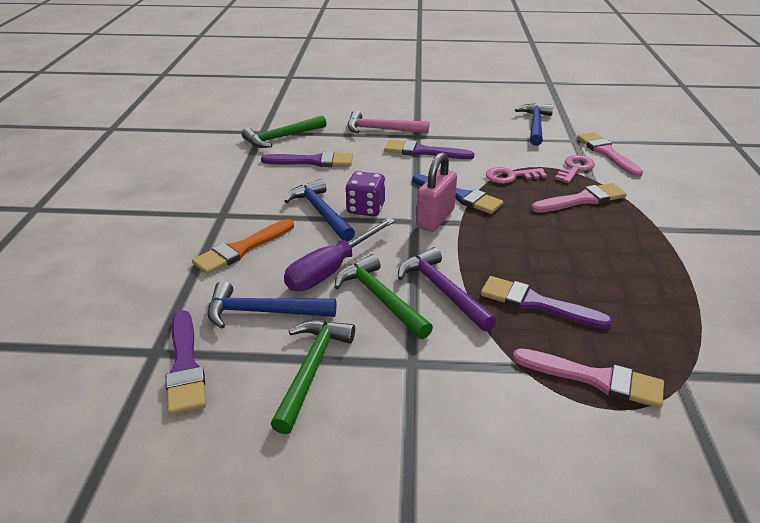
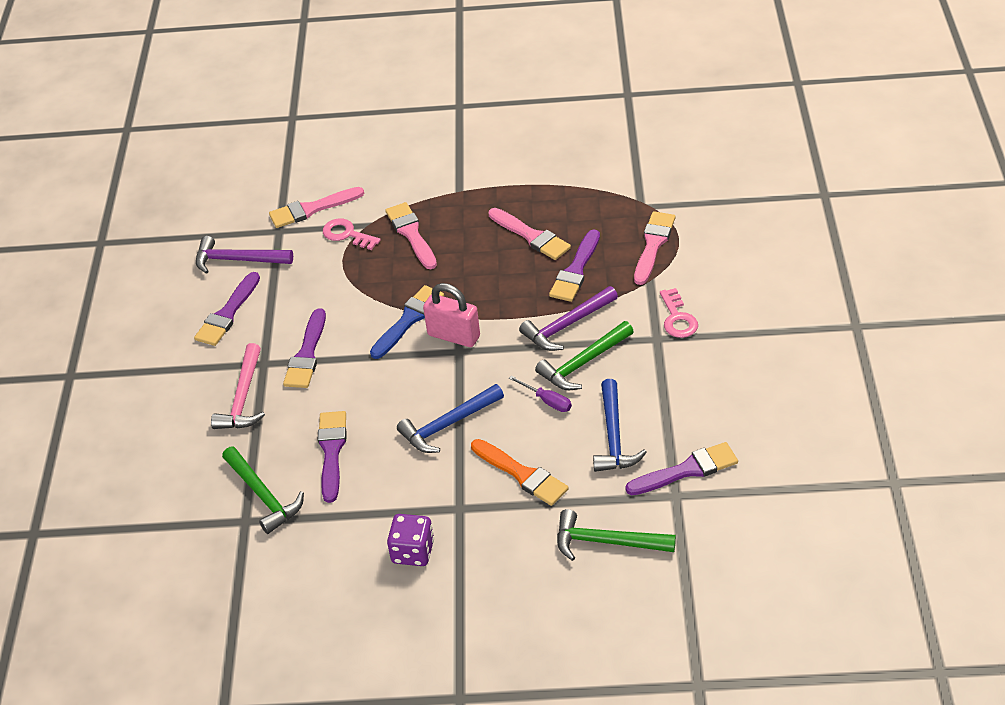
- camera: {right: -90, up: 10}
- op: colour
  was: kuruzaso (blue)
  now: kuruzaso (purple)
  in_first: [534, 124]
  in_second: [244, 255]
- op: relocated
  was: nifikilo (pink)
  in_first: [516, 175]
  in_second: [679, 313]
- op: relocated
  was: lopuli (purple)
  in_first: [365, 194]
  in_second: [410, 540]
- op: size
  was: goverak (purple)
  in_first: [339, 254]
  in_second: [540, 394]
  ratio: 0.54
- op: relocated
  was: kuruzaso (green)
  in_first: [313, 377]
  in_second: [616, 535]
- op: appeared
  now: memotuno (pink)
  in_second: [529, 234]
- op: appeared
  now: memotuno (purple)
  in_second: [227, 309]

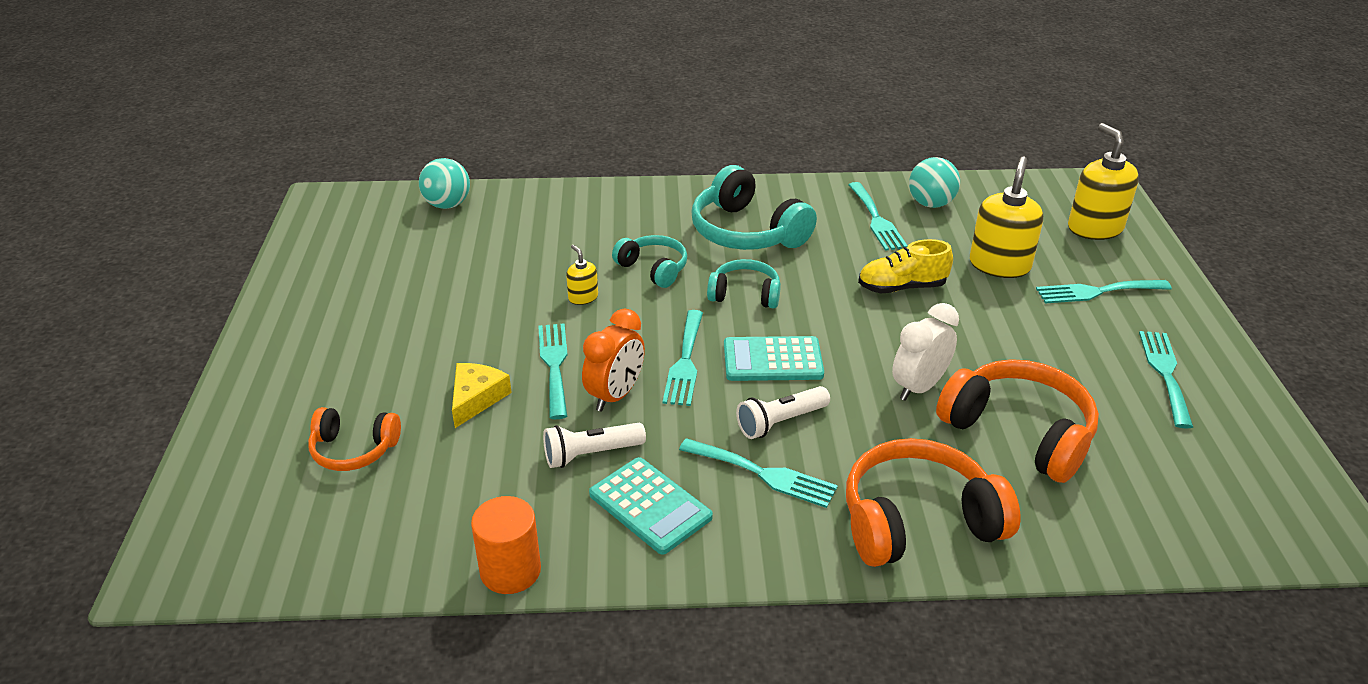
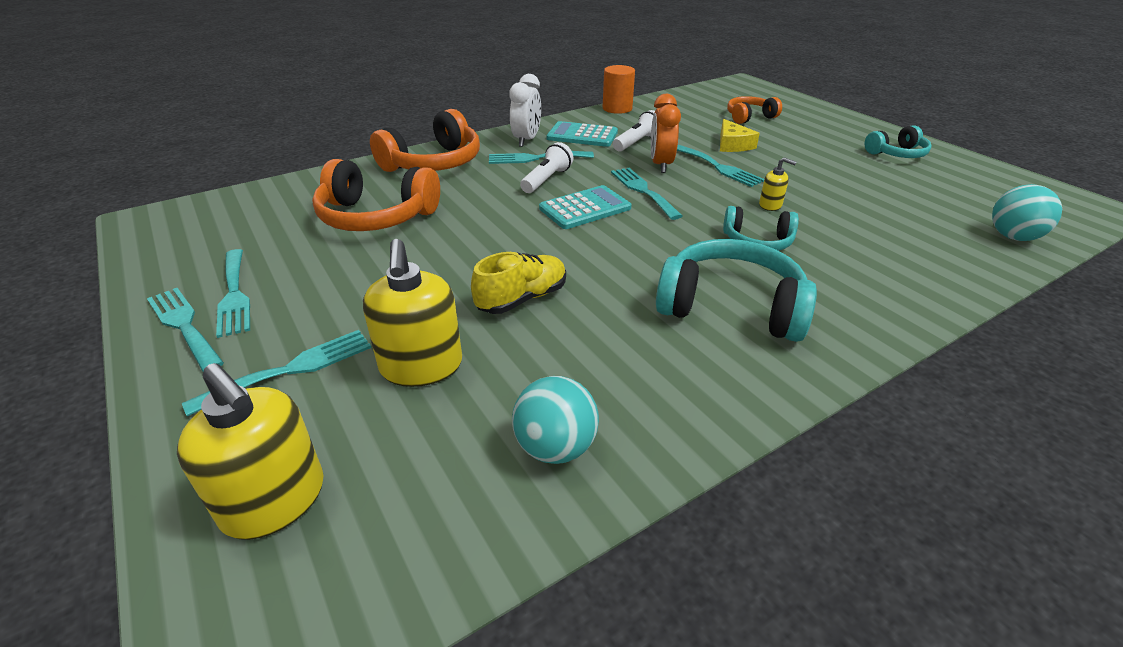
- camera: {right: 150, up: 0}
- op: relocated
  was: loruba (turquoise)
  in_first: [878, 216]
  in_second: [185, 330]
- op: relocated
  was: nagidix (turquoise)
  in_first: [744, 283]
  in_second: [898, 141]
- op: relocated
  was: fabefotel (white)
  in_first: [925, 352]
  in_second: [525, 110]

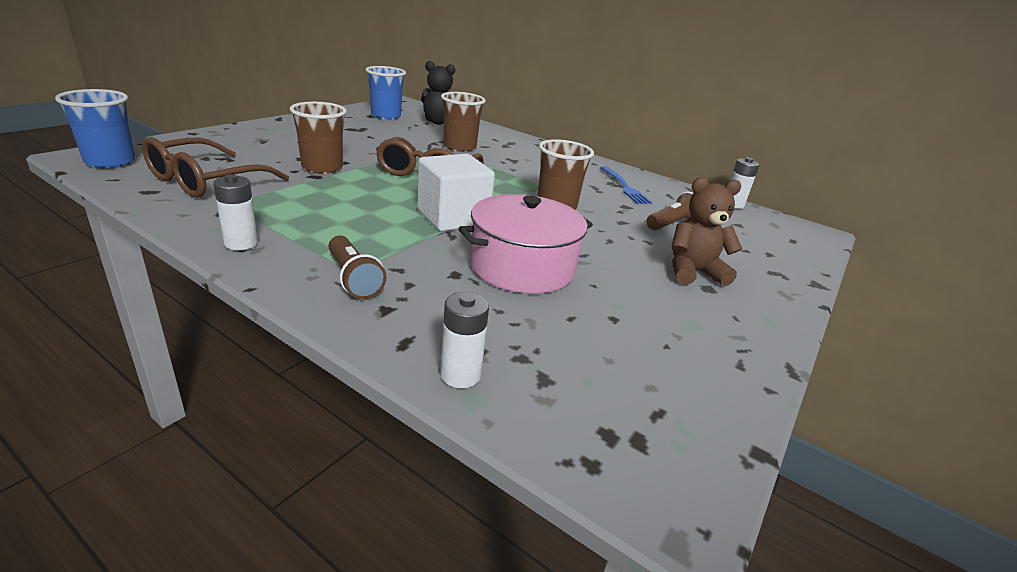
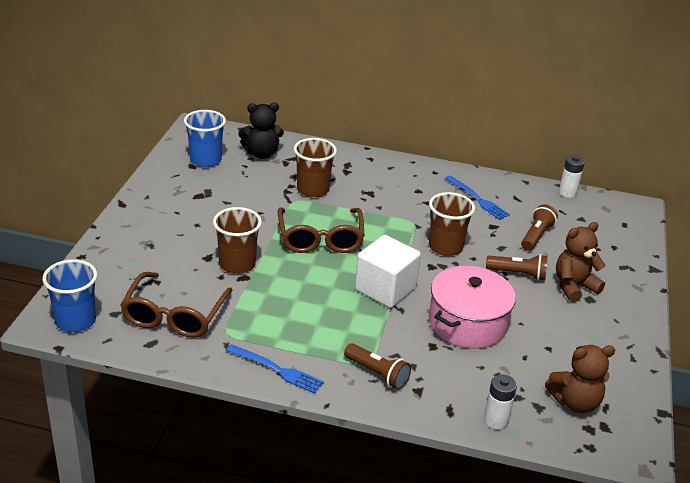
- camera: {right: -20, up: 5}
- op: exchanged
  was: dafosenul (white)
  now: loruba (blue)
  in_first: [235, 212]
  in_second: [275, 369]
- op: appeared
  now: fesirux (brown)
  in_second: [517, 267]
- op: appeared
  now: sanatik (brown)
  in_second: [580, 379]

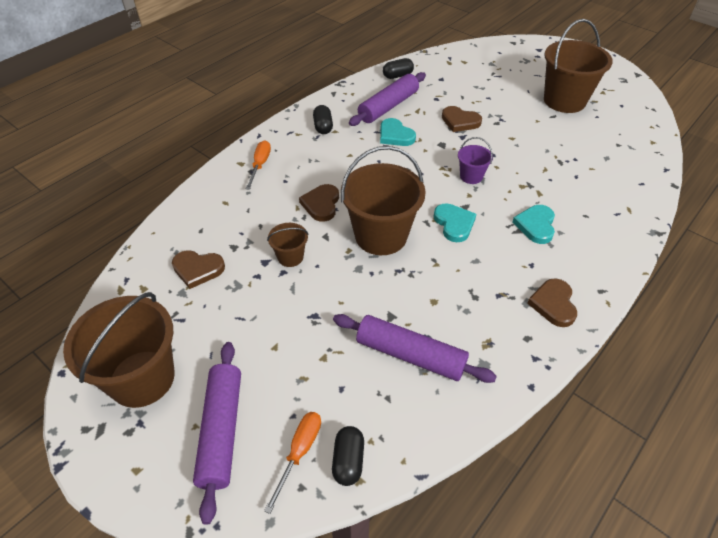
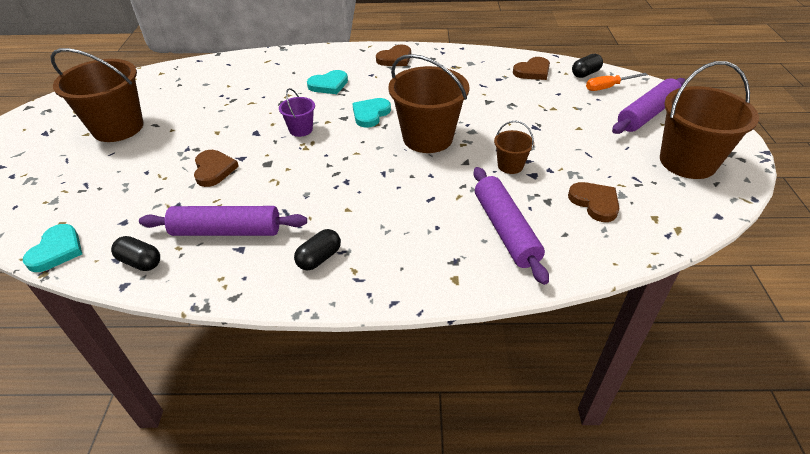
- camera: {right: -130, up: -5}
- op: relocated
  was: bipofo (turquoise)
  in_first: [398, 132]
  in_second: [52, 248]
- op: missing
  was: goverak (orange)
  in_first: [258, 165]
- op: relocated
  was: bipofo (brown)
  in_first: [319, 203]
  in_second: [531, 68]
- op: relocated
  was: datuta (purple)
  in_first: [415, 348]
  in_second: [511, 226]

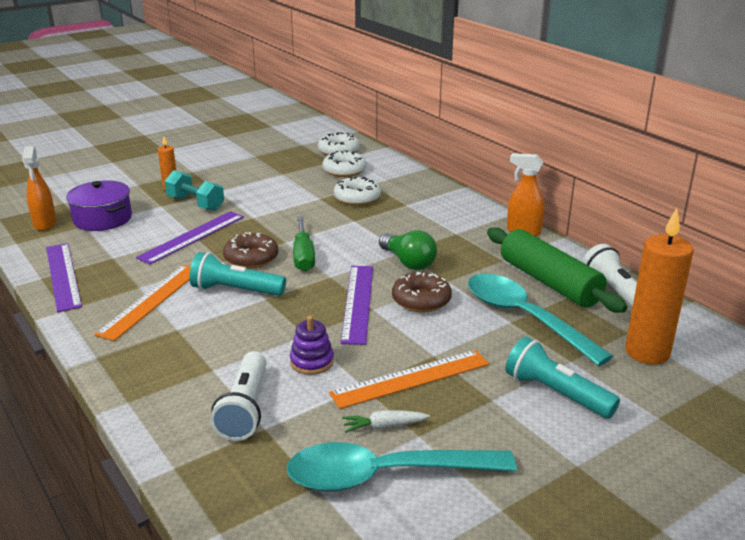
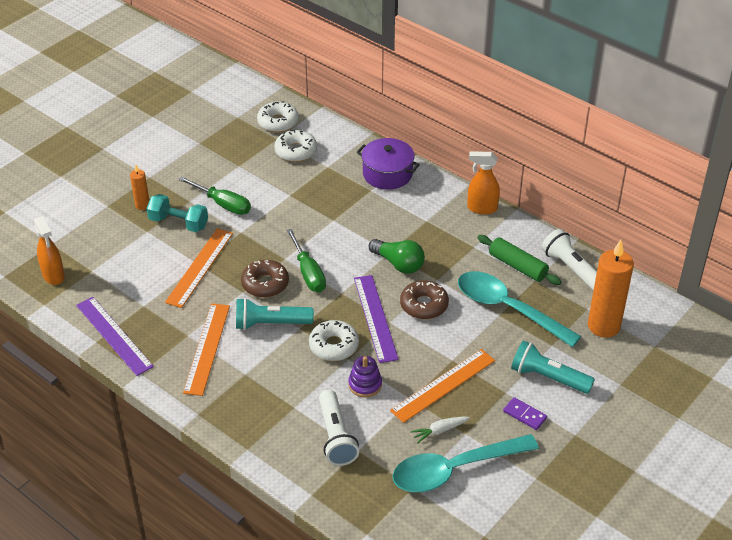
- camera: {right: -15, up: 15}
- op: relocated
  was: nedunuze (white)
  in_first: [357, 191]
  in_second: [334, 340]
- op: relocated
  was: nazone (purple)
  in_first: [99, 205]
  in_second: [388, 164]
- op: colour
  was: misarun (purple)
  now: misarun (orange)
  in_first: [190, 237]
  in_second: [199, 268]
- op: size
  was: datuta (green)
  in_first: [557, 270]
  in_second: [519, 260]
  ratio: 0.66
- op: appeared
  now: goverak (green)
  in_second: [214, 195]
- op: appeared
  now: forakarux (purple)
  in_second: [525, 413]

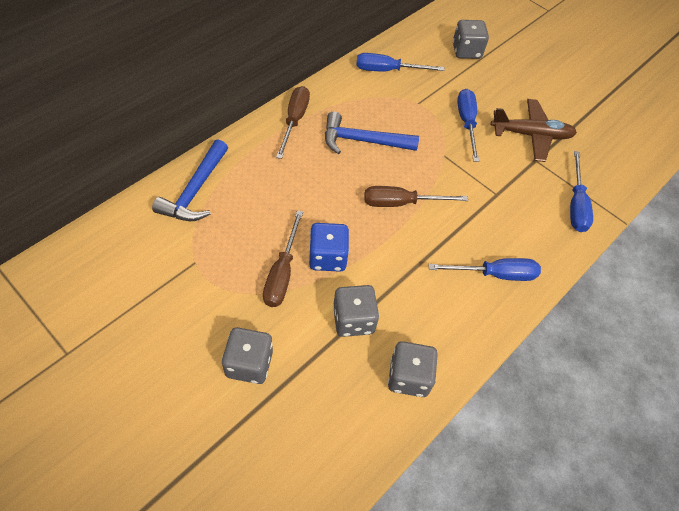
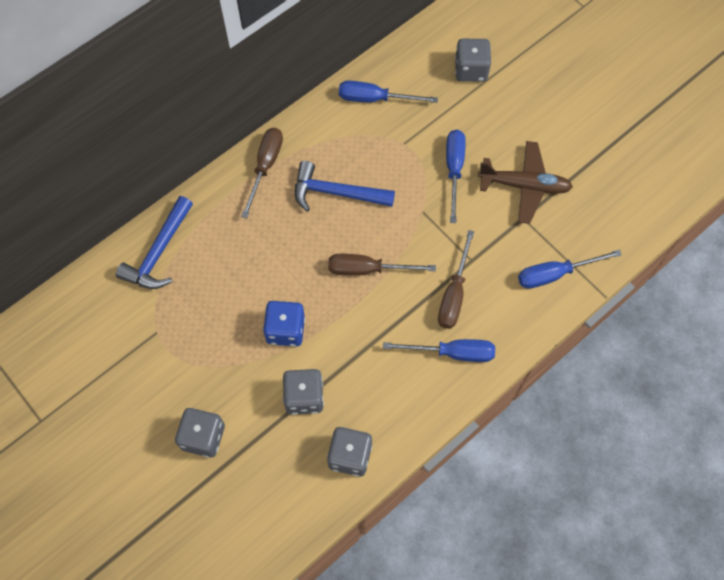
- camera: {right: 10, up: 10}
- op: spun
  was: goverak (blue)
  in_first: [581, 191]
  in_second: [570, 269]
  clockwise: 60
- op: relocated
  was: goverak (brown)
  in_first: [283, 258]
  in_second: [456, 279]

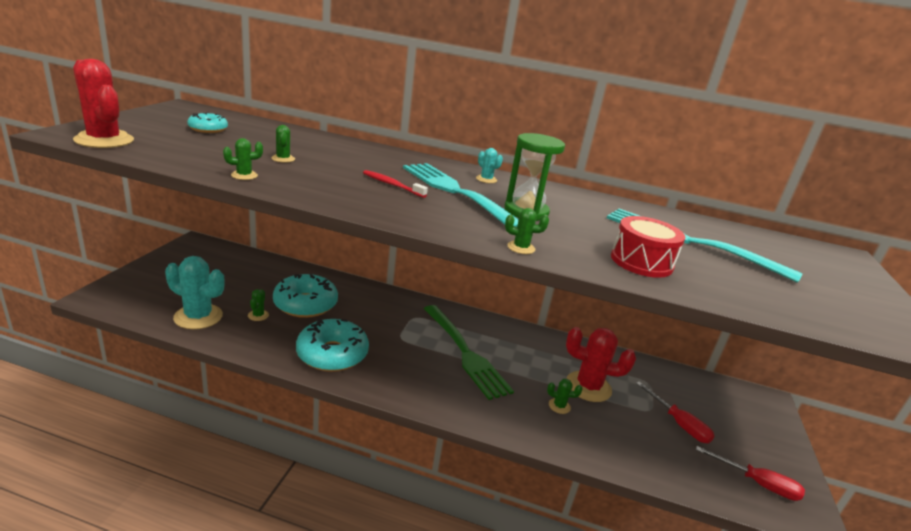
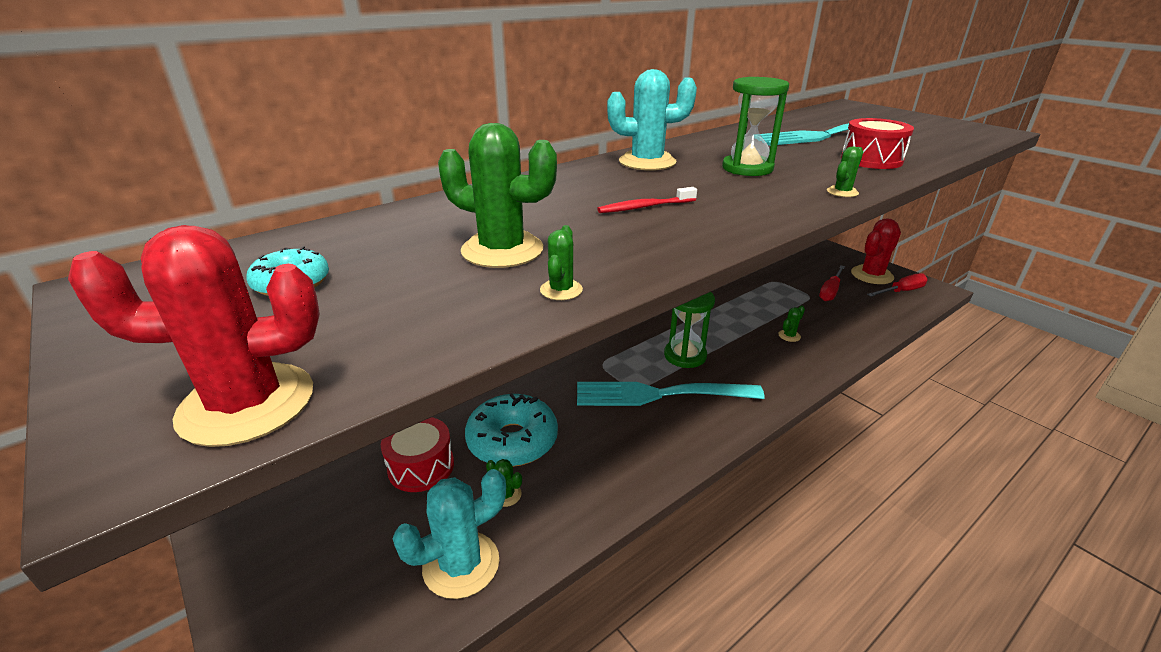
- camera: {right: -50, up: 5}
- op: size
  was: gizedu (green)
  in_first: [283, 144]
  in_second: [497, 195]
  ratio: 2.18
- op: size
  was: gizedu (turquoise)
  in_first: [489, 165]
  in_second: [652, 120]
  ratio: 2.18
- op: relocated
  was: loruba (turquoise)
  in_first: [461, 195]
  in_second: [671, 394]
- op: exchanged
  was: loruba (green)
  now: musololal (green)
  in_first: [469, 352]
  in_second: [689, 330]
- op: missing
  was: nedunuze (turquoise)
  in_first: [332, 345]
- op: relocated
  was: gizedu (red)
  in_first: [601, 364]
  in_second: [876, 251]
- op: spun
  was: goverak (red)
  in_first: [675, 413]
  in_second: [832, 283]
  clockwise: 120
- op: appeared
  now: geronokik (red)
  in_second: [417, 454]

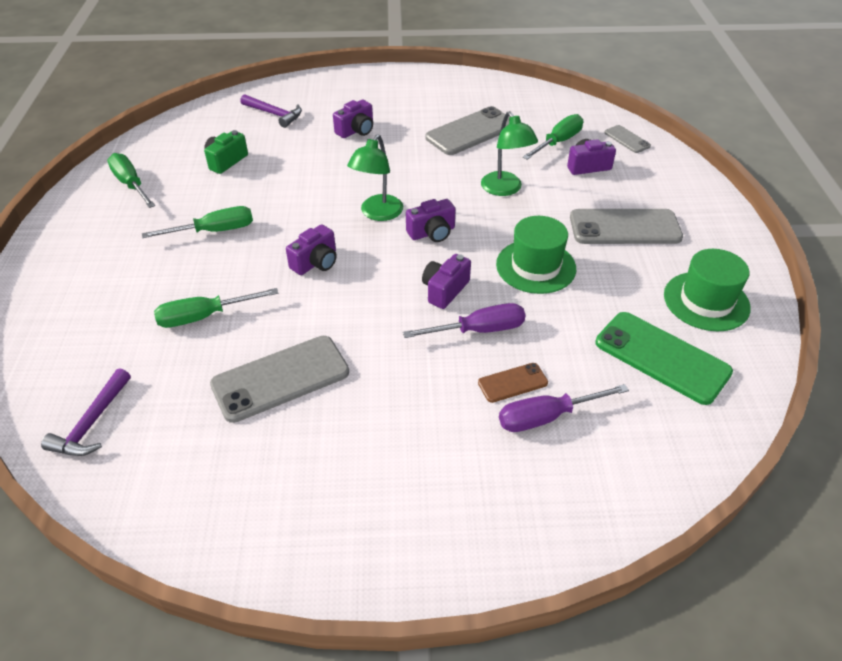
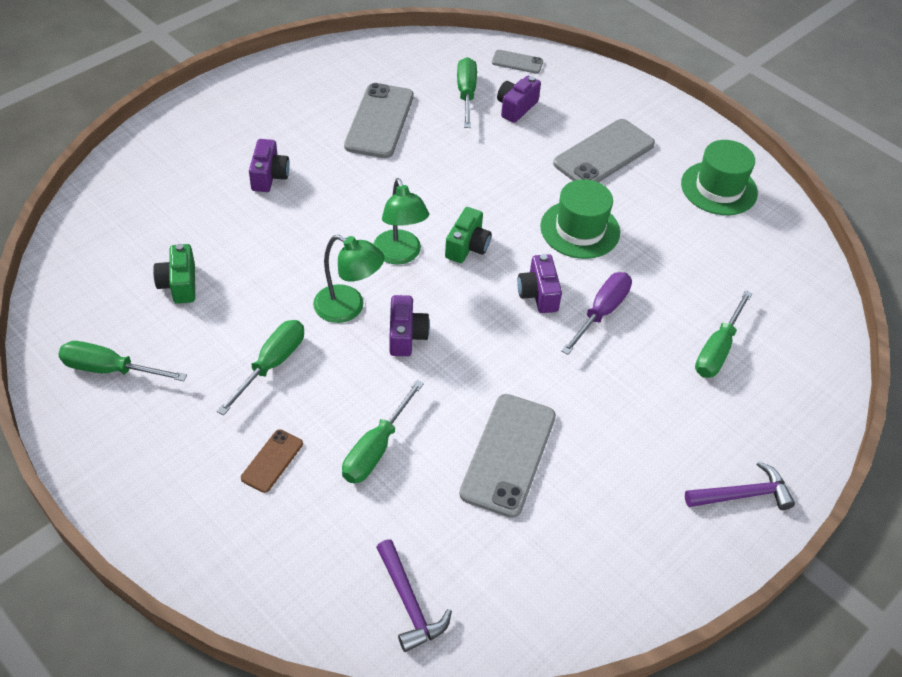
- camera: {right: -45, up: 5}
- op: relocated
  was: kuruzaso (purple)
  in_first: [271, 111]
  in_second: [740, 485]
- op: relocated
  was: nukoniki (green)
  in_first: [509, 153]
  in_second: [349, 279]
- op: colour
  was: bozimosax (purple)
  now: bozimosax (green)
  in_first: [431, 220]
  in_second: [468, 235]
- op: missing
  was: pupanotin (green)
  in_first: [664, 358]
- op: relocated
  was: pupanotin (brown)
  in_first: [513, 383]
  in_second: [272, 461]
- op: colour
  was: goverak (purple)
  now: goverak (green)
  in_first: [564, 408]
  in_second: [723, 334]

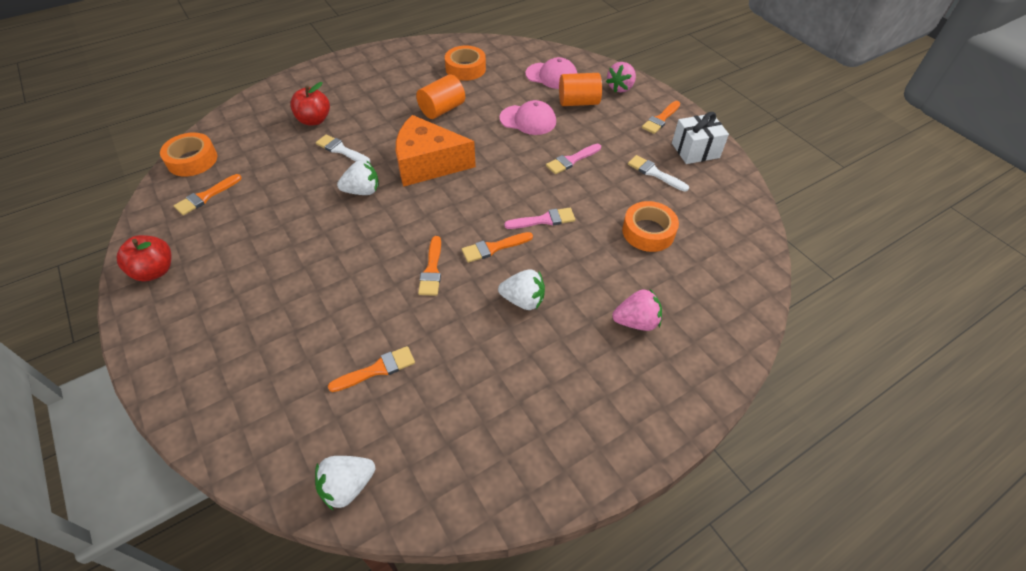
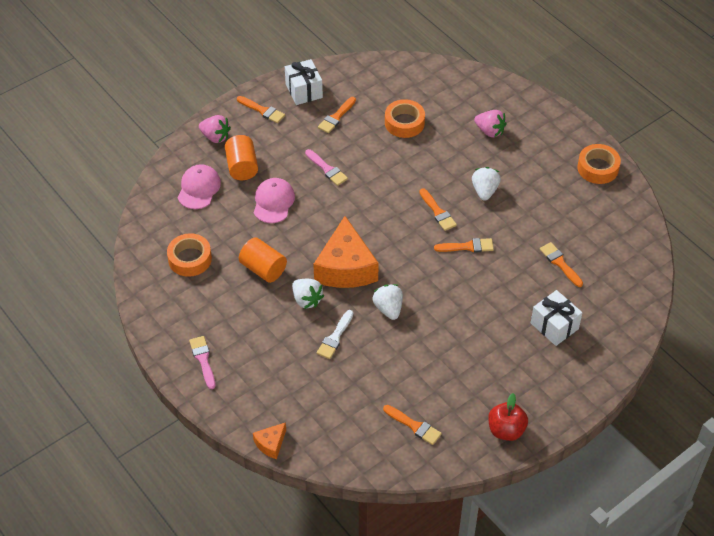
- camera: {right: -95, up: 0}
- op: missing
  was: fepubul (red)
  in_first: [310, 104]
- op: relocated
  was: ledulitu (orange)
  in_first: [188, 155]
  in_second: [599, 164]
- op: colour
  was: memotuno (white)
  now: memotuno (orange)
  in_first: [658, 173]
  in_second: [337, 115]
- op: relocated
  was: memotuno (pink)
  in_first: [539, 218]
  in_second: [202, 362]
- op: spun
  was: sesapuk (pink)
  in_first: [637, 310]
  in_second: [490, 124]
  clockwise: 135
- op: relocated
  was: sesapuk (white)
  in_first: [345, 483]
  in_second: [308, 294]
- op: appeared
  now: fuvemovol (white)
  in_second: [556, 318]
- op: appeared
  now: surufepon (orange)
  in_second: [269, 440]

